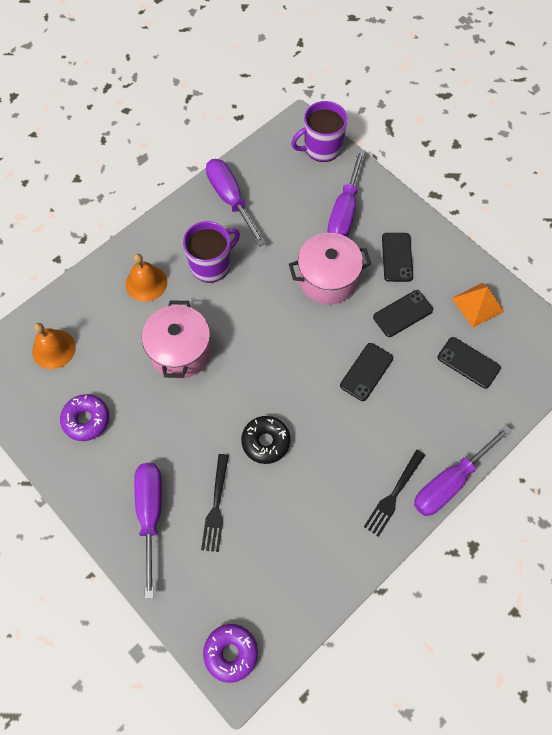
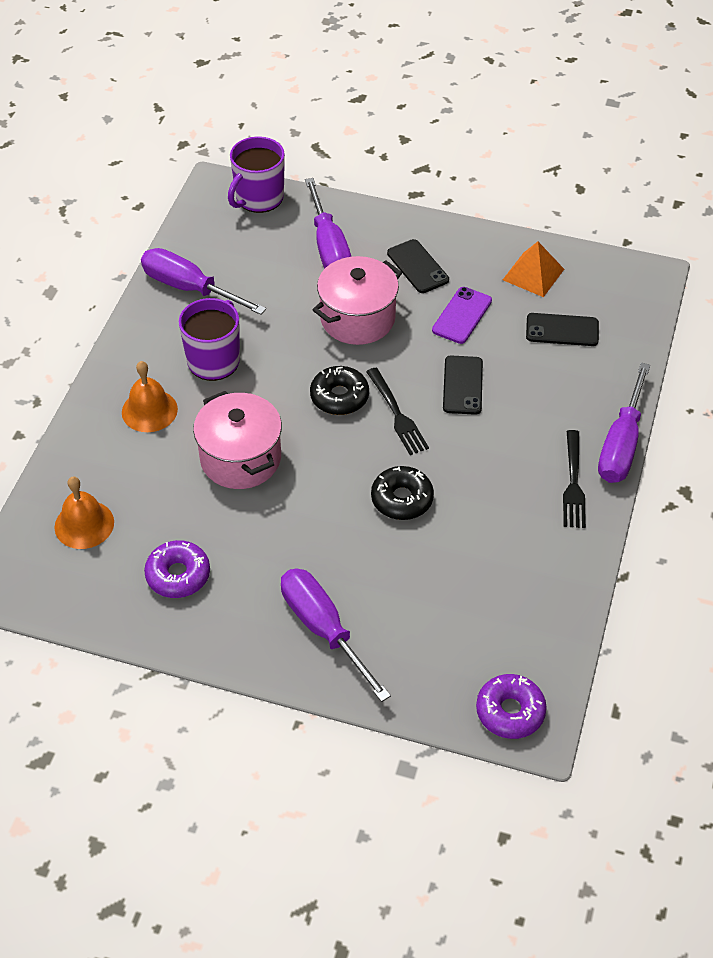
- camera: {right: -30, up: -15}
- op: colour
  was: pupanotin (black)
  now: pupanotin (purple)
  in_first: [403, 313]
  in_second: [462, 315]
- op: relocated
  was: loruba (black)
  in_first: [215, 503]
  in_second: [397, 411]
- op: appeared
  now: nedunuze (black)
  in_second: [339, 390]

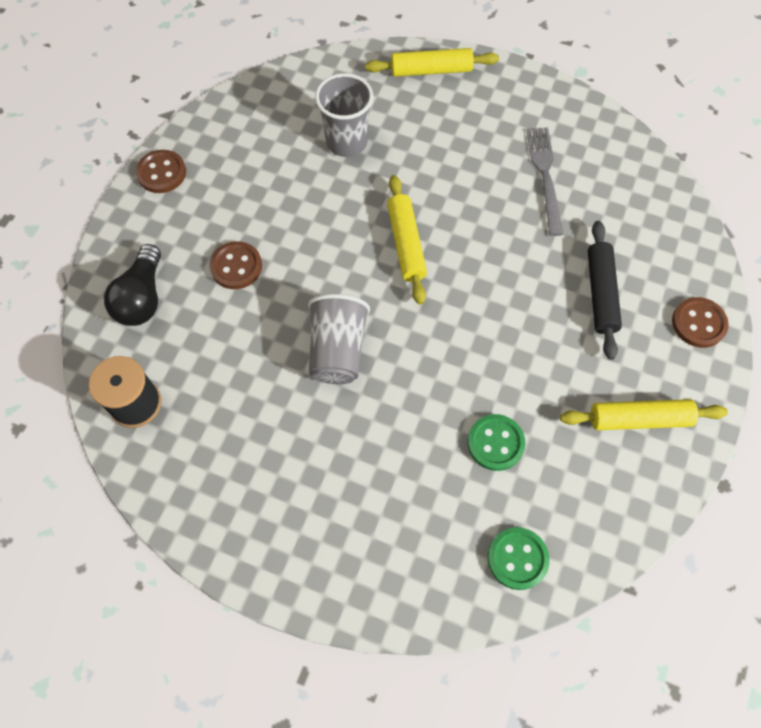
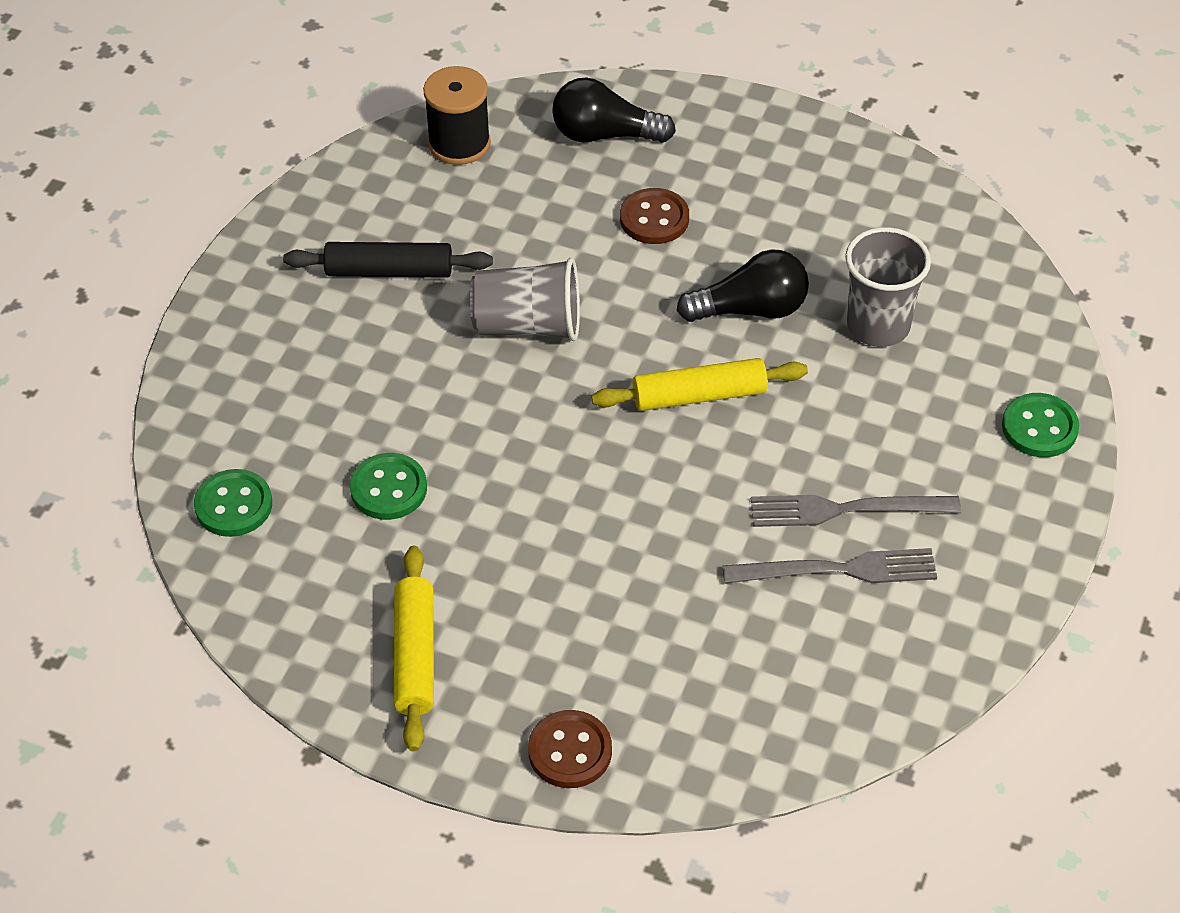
- camera: {right: 90, up: -15}
- op: exchanged
  was: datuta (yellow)
  now: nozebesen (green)
  in_first: [432, 62]
  in_second: [1040, 425]
- op: missing
  was: nozebesen (brown)
  in_first: [161, 171]
- op: relocated
  was: datuta (black)
  in_first: [605, 290]
  in_second: [388, 260]
- op: appeared
  now: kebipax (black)
  in_second: [743, 285]
- op: appeared
  now: loruba (grey)
  in_second: [856, 511]

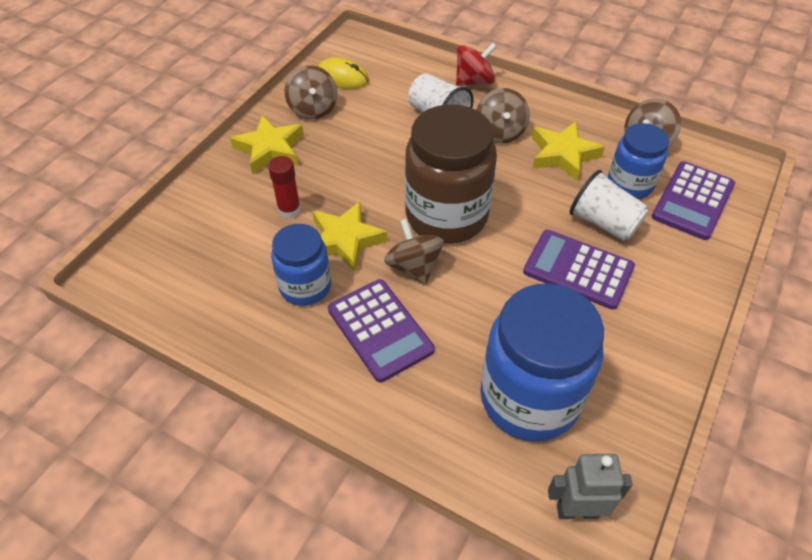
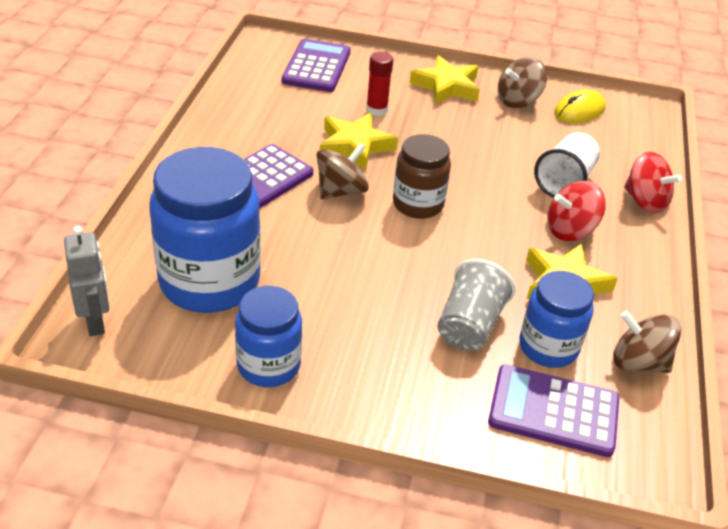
- camera: {right: 70, up: -10}
- op: spun
  was: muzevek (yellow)
  in_first: [343, 73]
  in_second: [580, 106]
  clockwise: 45
- op: colour
  was: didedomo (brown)
  now: didedomo (red)
  in_first: [503, 115]
  in_second: [576, 211]
- op: size
  was: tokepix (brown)
  in_first: [451, 174]
  in_second: [422, 176]
  ratio: 0.58
- op: colour
  was: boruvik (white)
  now: boruvik (grey)
  in_first: [609, 205]
  in_second: [476, 305]
- op: relocated
  was: tokepix (blue)
  in_first: [301, 265]
  in_second: [268, 336]
- op: relocated
  was: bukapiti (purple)
  in_first: [579, 270]
  in_second: [316, 65]

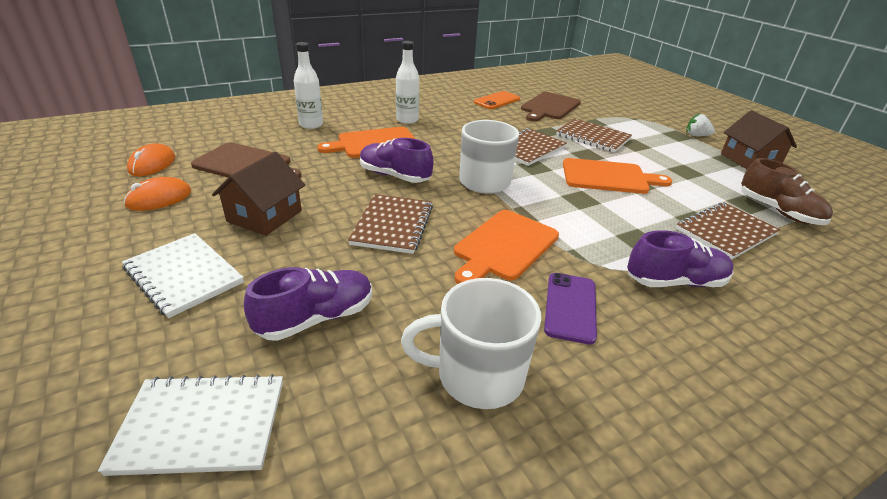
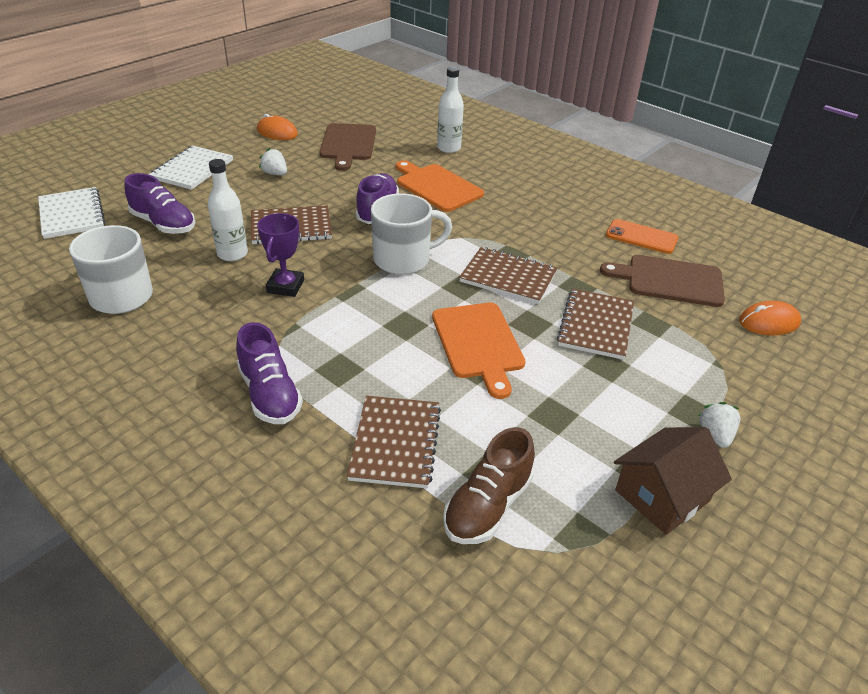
- camera: {right: 70, up: 5}
- op: relocated
  was: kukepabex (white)
  in_first: [407, 82]
  in_second: [228, 210]
- op: relocated
  was: muzevek (orange)
  in_first: [151, 159]
  in_second: [770, 318]
- op: exchanged
  was: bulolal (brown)
  now: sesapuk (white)
  in_first: [258, 194]
  in_second: [273, 161]
- op: spun
  was: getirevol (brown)
  in_first: [728, 231]
  in_second: [394, 442]
  clockwise: 60
- op: exchanged
  was: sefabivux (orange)
  now: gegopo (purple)
  in_first: [506, 247]
  in_second: [280, 255]
- op: missing
  was: pupanotin (purple)
  in_first: [570, 309]

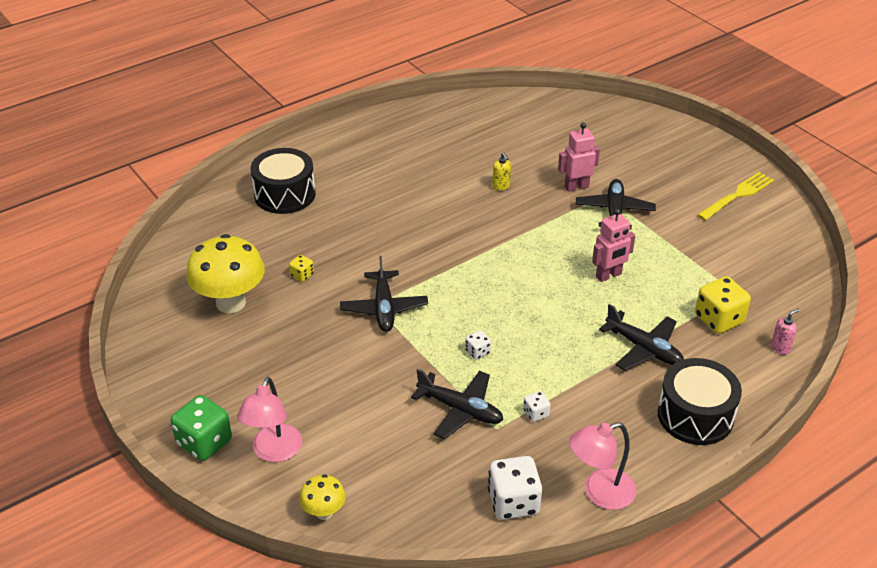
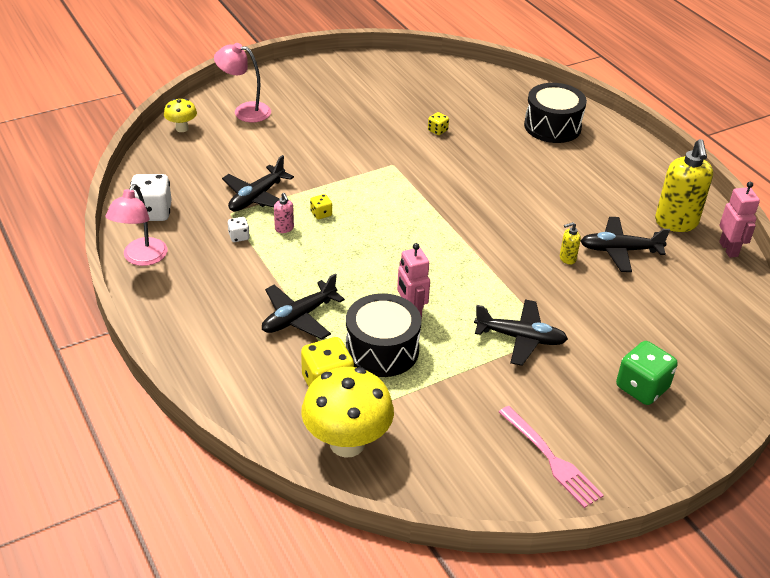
- camera: {right: 95, up: 0}
- op: relocated
  was: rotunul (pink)
  in_first: [579, 157]
  in_second: [739, 220]
- op: colour
  was: loruba (yellow)
  now: loruba (pink)
  in_first: [735, 196]
  in_second: [551, 457]
- op: relocated
  was: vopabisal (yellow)
  in_first: [226, 273]
  in_second: [347, 412]
- op: relocated
  was: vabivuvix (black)
  in_first: [384, 294]
  in_second: [625, 244]
- op: relocated
  was: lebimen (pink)
  in_first: [785, 331]
  in_second: [284, 213]
- op: colour
  was: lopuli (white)
  now: lopuli (yellow)
  in_first: [478, 345]
  in_second: [321, 206]
- op: relocated
  was: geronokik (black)
  in_first: [700, 401]
  in_second: [383, 335]
- op: relocated
  was: lopuli (green)
  in_first: [201, 428]
  in_second: [647, 373]
- op: spun
  was: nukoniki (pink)
  in_first: [603, 466]
  in_second: [136, 225]
  clockwise: -150
- op: appeared
  now: lebimen (yellow)
  in_second: [684, 185]

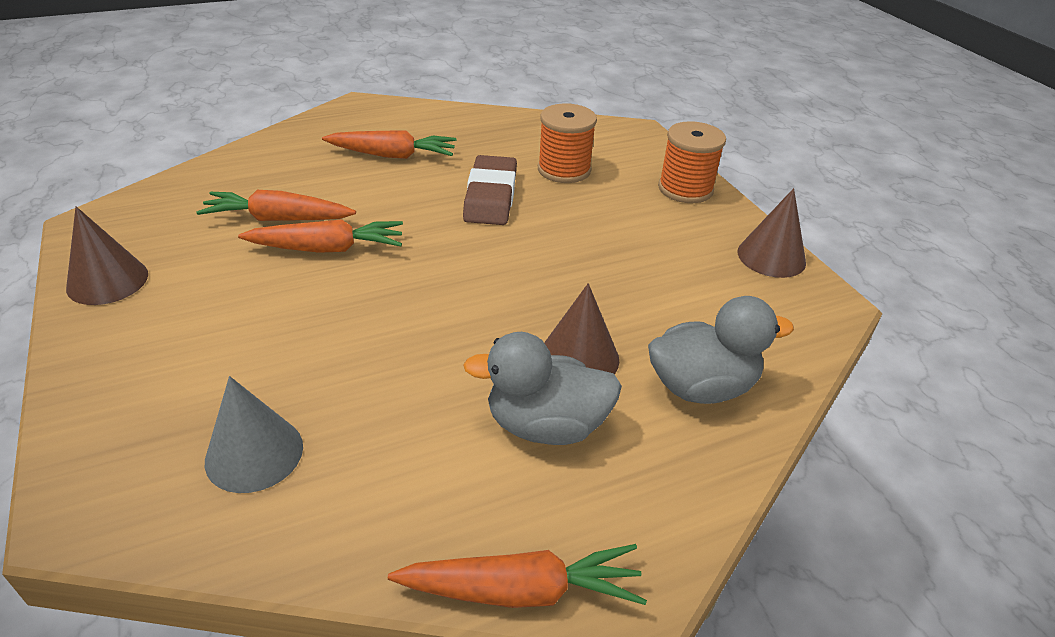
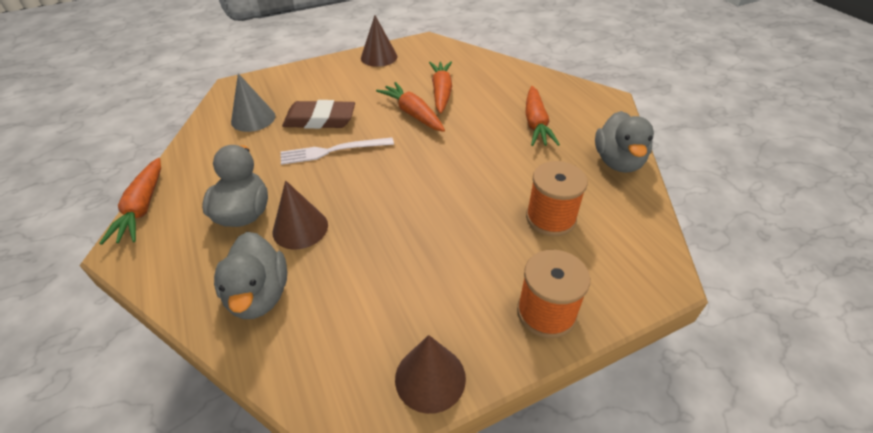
- camera: {right: 90, up: 5}
- op: relocated
  was: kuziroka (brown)
  in_first: [490, 190]
  in_second: [318, 114]
- op: spun
  was: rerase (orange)
  in_first: [320, 236]
  in_second: [410, 107]
  clockwise: 150
- op: appeared
  now: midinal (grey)
  in_second: [624, 142]
- op: appeared
  now: loruba (white)
  in_second: [337, 151]

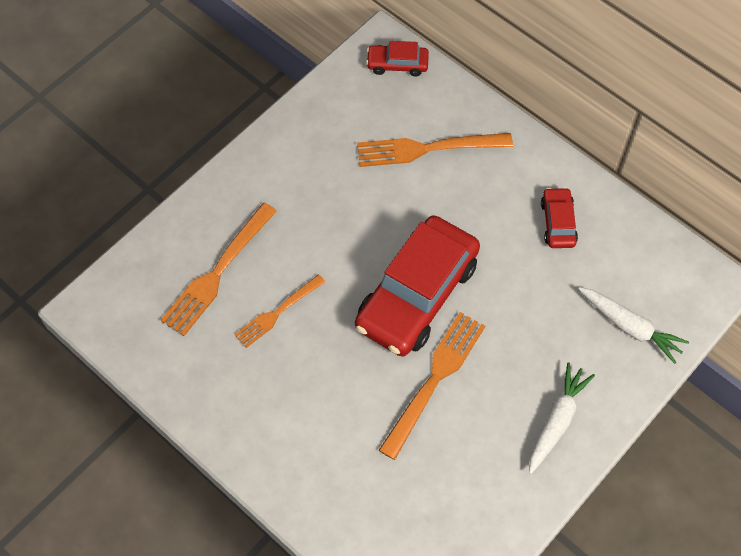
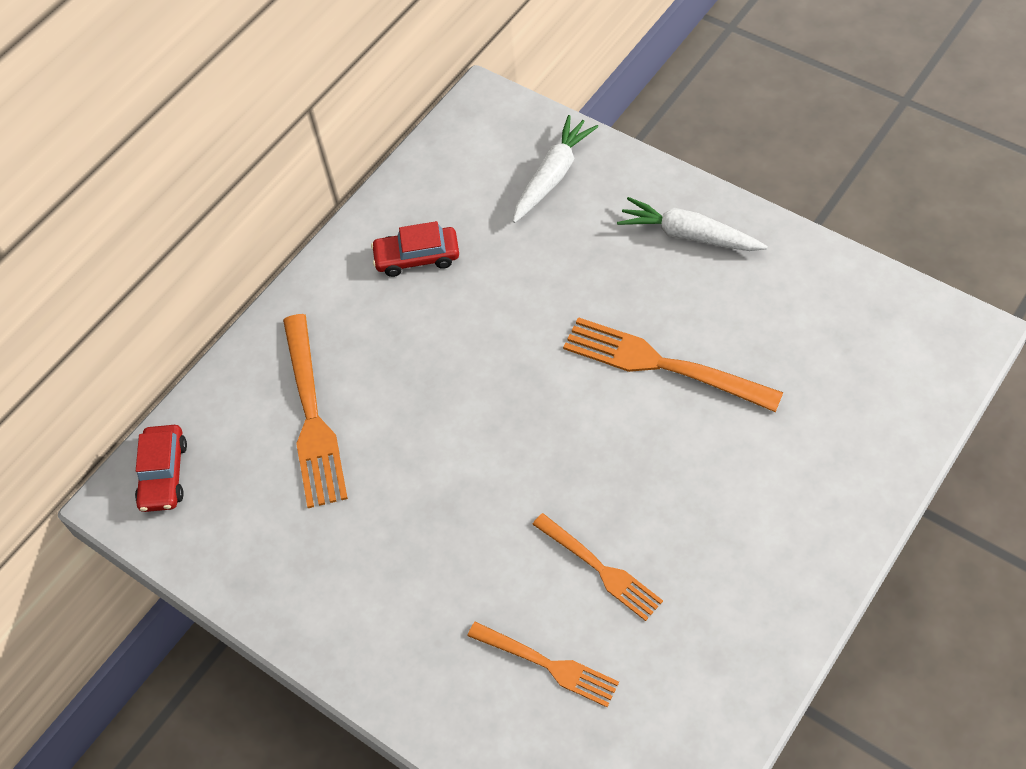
- camera: {right: -90, up: -5}
- op: size
  was: loruba (orange)
  in_first: [219, 269]
  in_second: [543, 664]
  ratio: 0.63
- op: missing
  was: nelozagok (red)
  in_first: [417, 286]

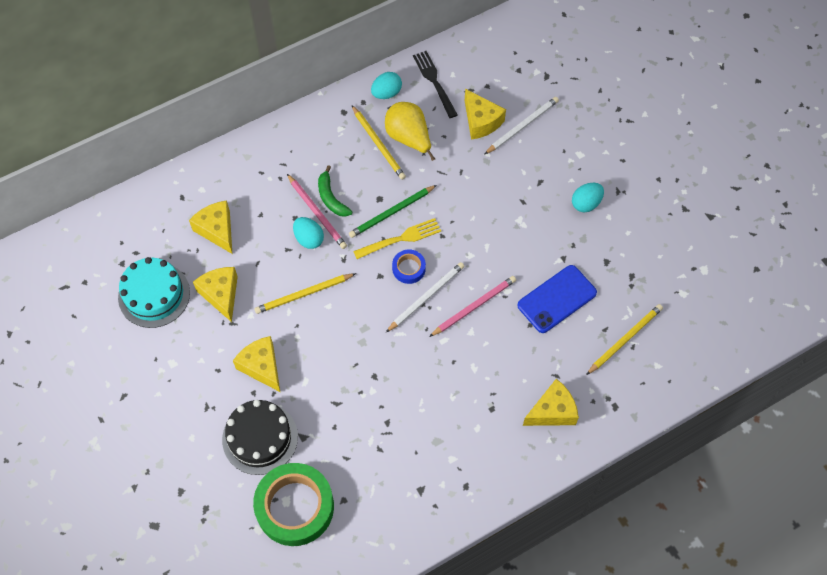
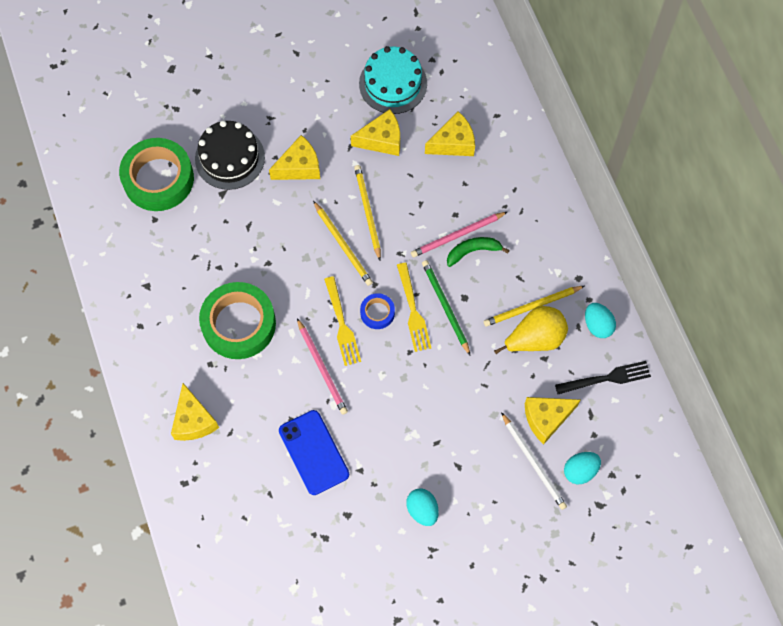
- camera: {right: 100, up: 5}
- op: relocated
  was: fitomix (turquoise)
  in_first: [308, 233]
  in_second: [582, 468]
- op: exchanged
  was: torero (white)
  now: loruba (yellow)
  in_first: [425, 297]
  in_second: [342, 321]
- op: relocated
  was: torero (yellow)
  in_first: [624, 339]
  in_second: [343, 243]
- op: appeared
  now: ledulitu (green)
  in_second: [237, 320]

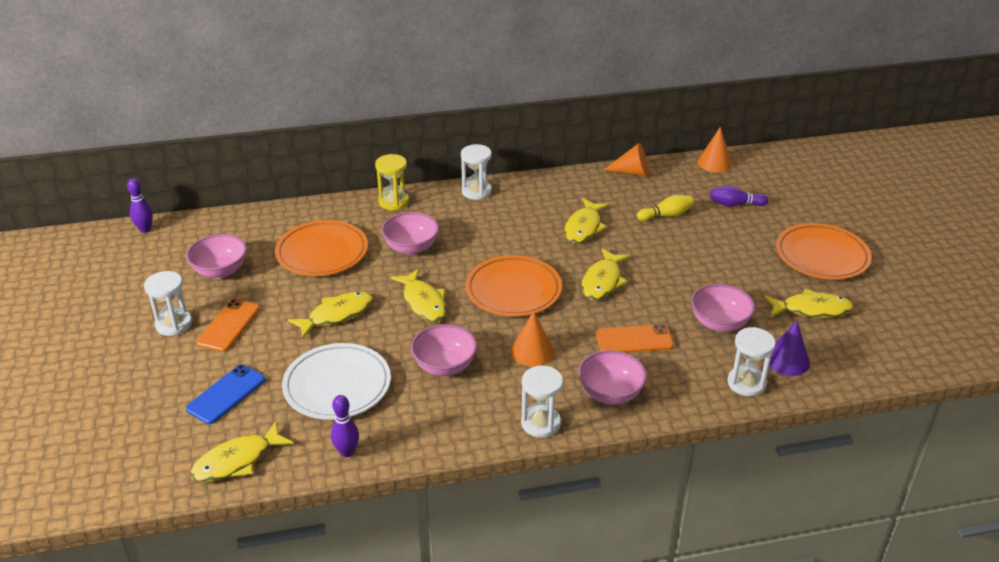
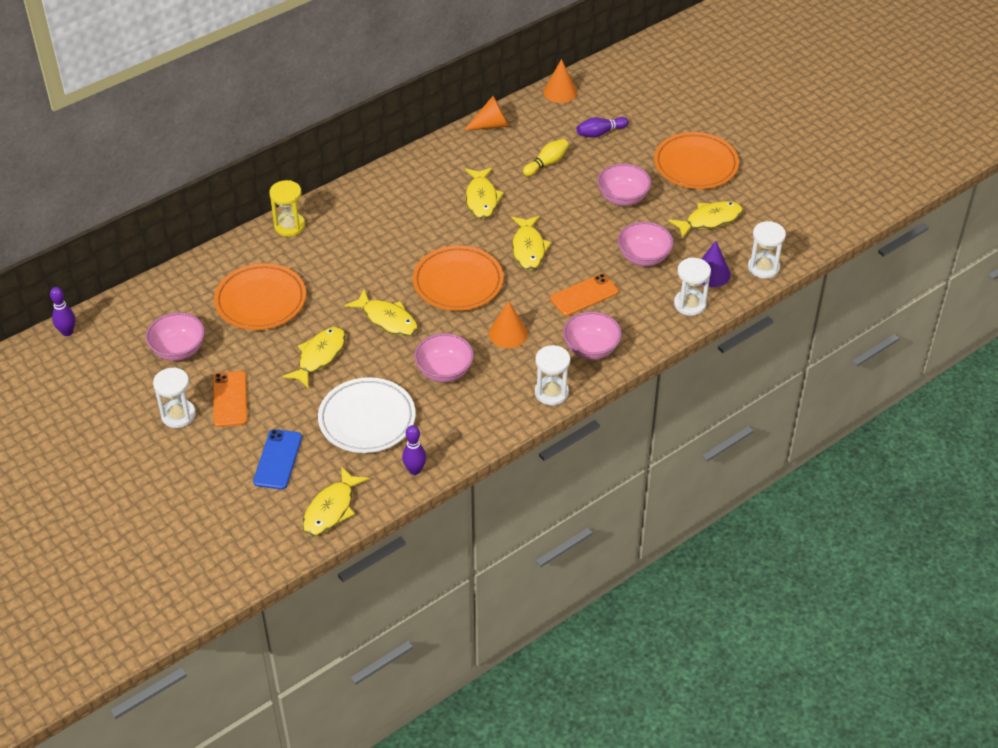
- camera: {right: -25, up: 10}
- op: relocated
  was: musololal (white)
  in_first: [476, 172]
  in_second: [767, 250]
- op: relocated
  was: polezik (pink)
  in_first: [410, 233]
  in_second: [624, 184]

